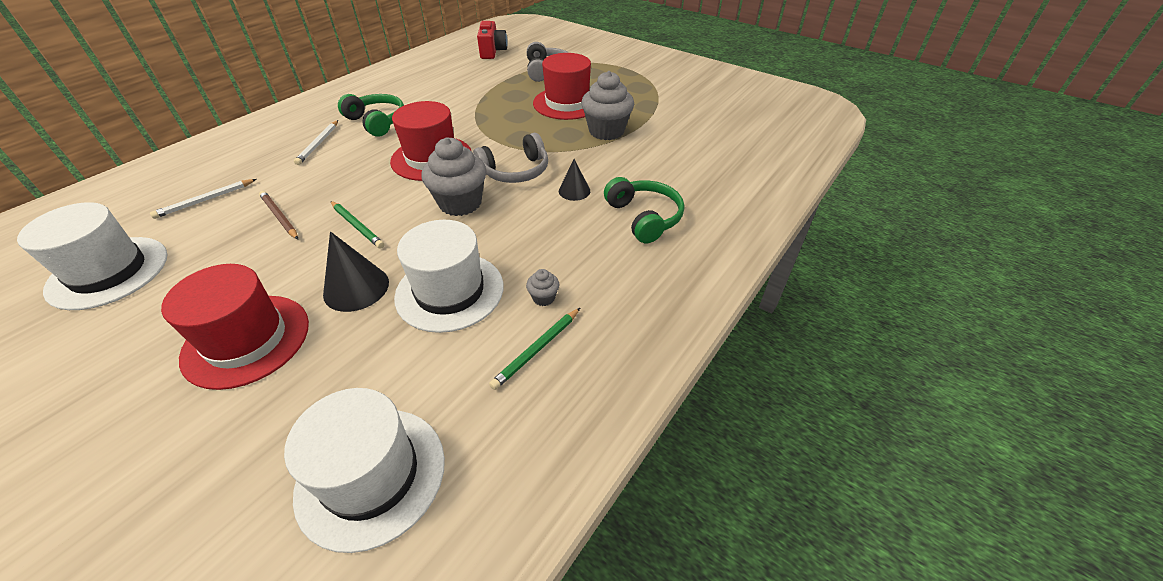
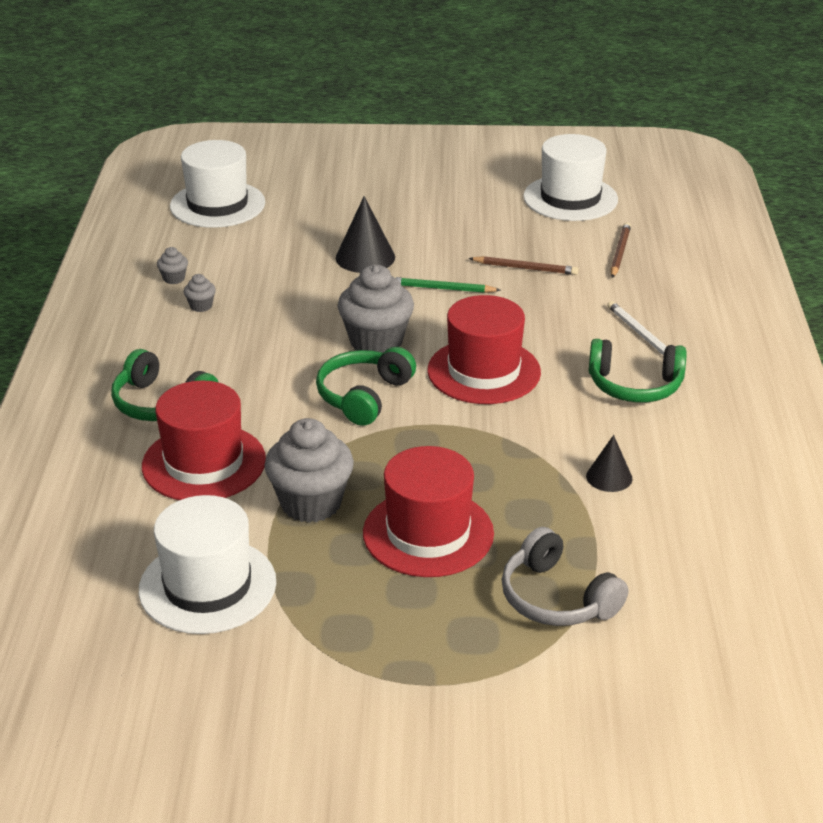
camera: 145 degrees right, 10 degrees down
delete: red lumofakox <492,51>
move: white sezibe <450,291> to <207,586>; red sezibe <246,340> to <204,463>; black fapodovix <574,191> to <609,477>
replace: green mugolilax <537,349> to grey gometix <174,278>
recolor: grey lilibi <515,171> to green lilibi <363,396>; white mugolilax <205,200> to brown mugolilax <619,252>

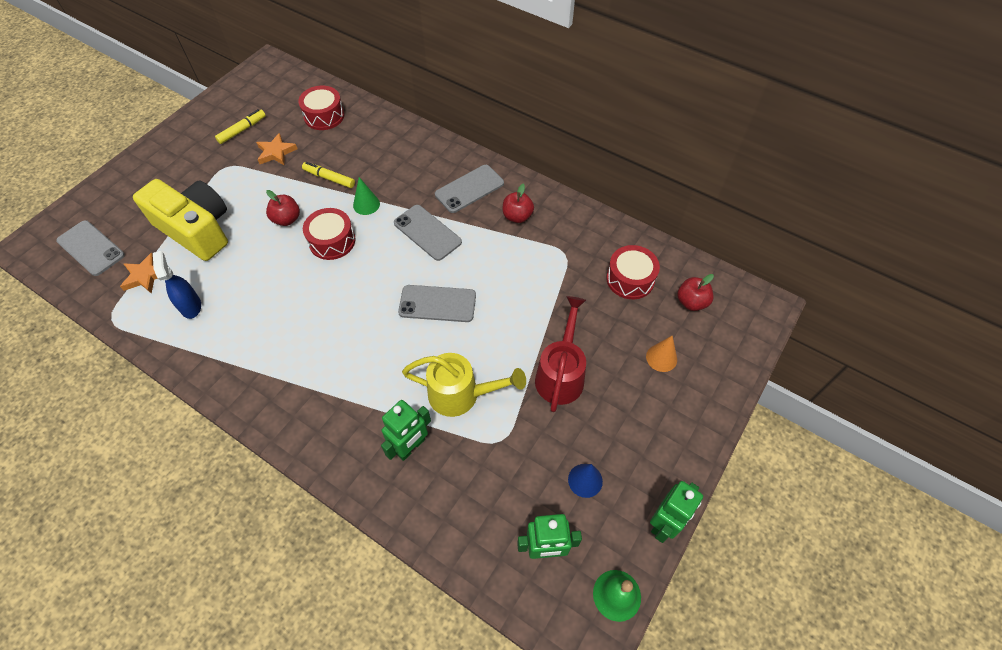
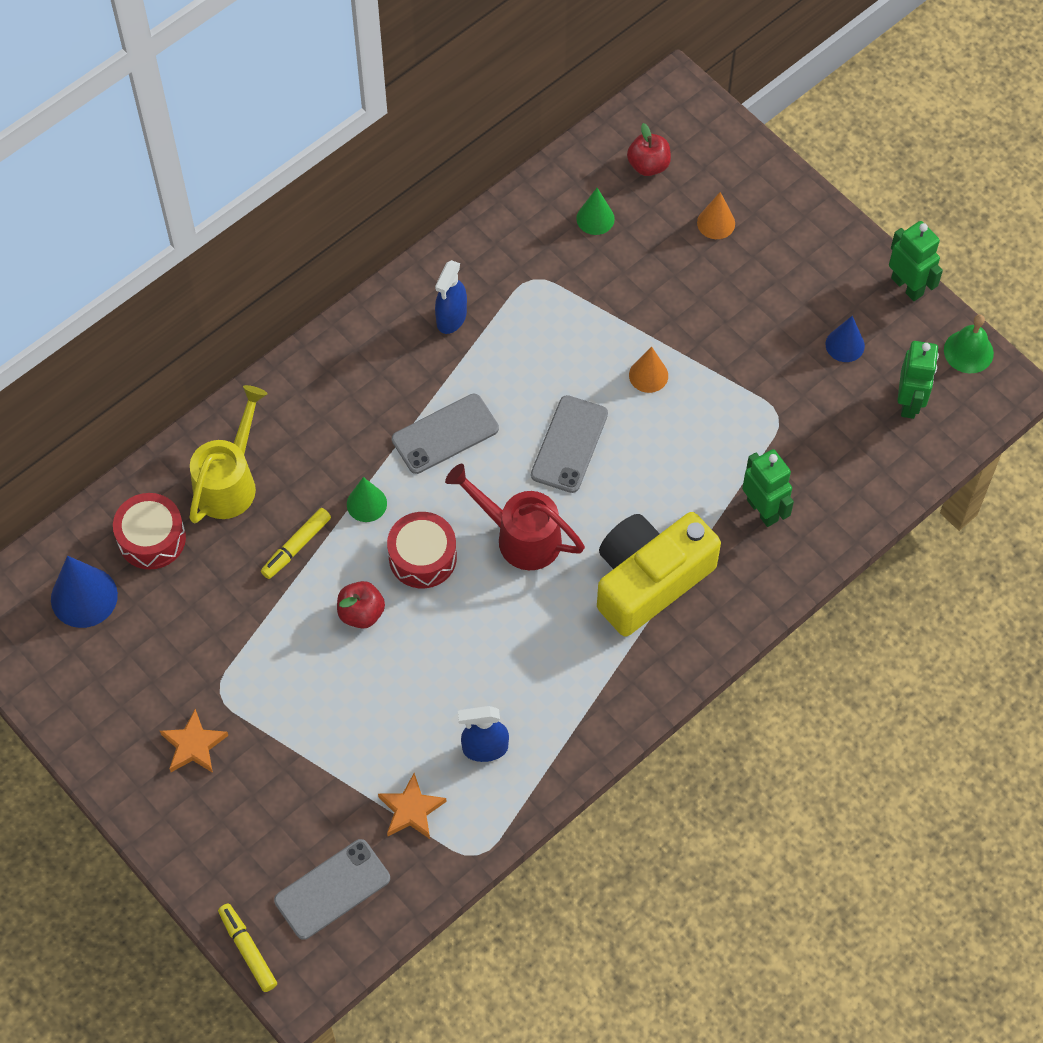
camera: 75 degrees left, 5 degrees up
delete: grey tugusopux <469,189>
insert: blue fapodovix <84,597>; orange fapodovix <648,375>
move: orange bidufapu <276,152> to <194,745>; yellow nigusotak <461,395> to <229,481>; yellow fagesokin <242,130> to <248,950>; red nigusotak <561,374> to <519,536>; yellow lumofakox <196,230> to <649,580>
replace: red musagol <517,216> to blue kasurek <451,318>; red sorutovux <630,279> to green fapodovix <595,218>

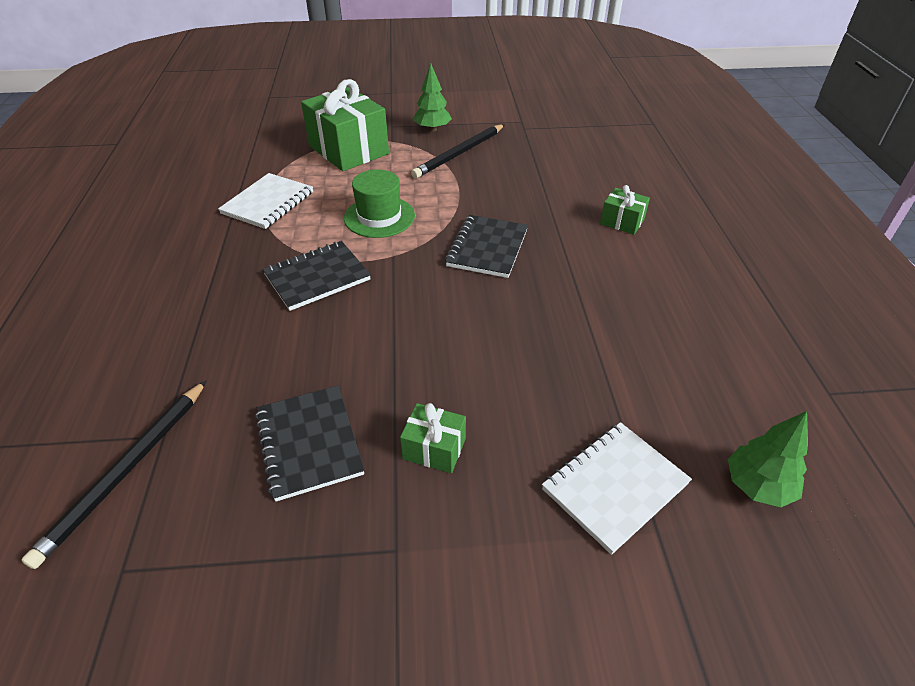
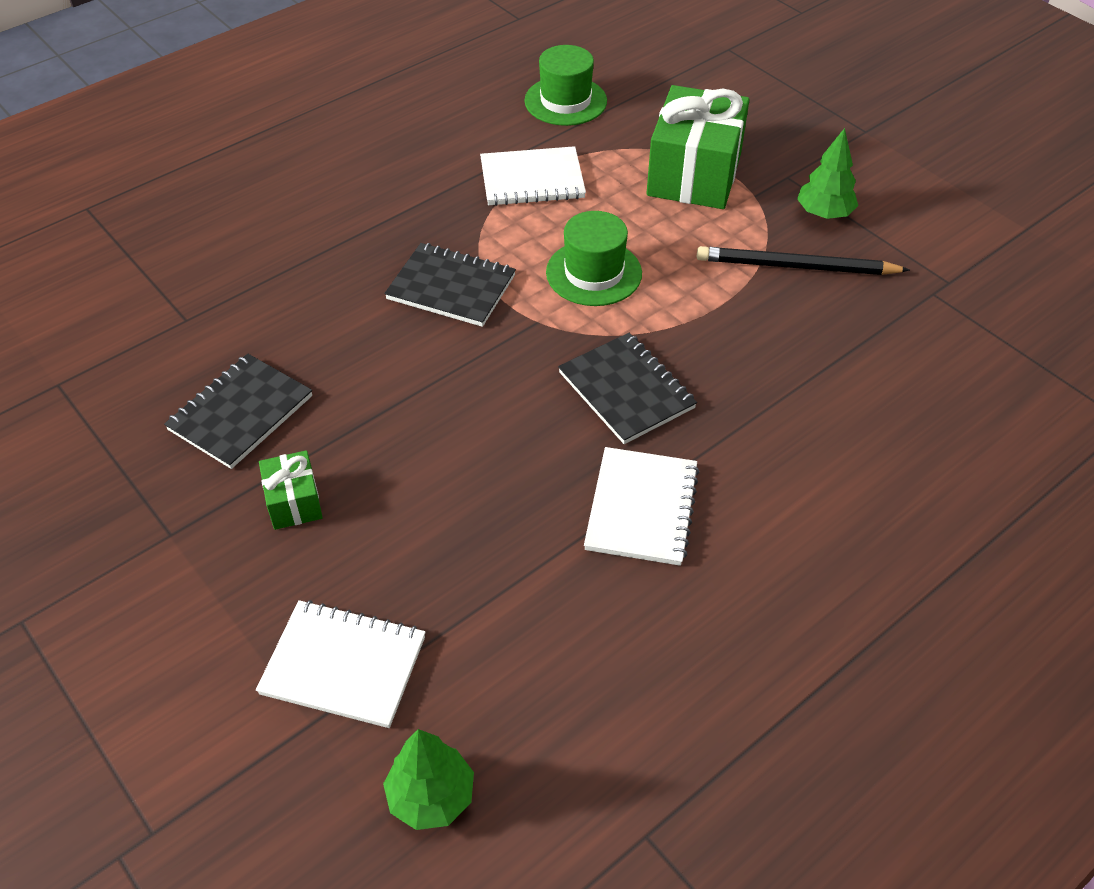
camera: 55 degrees right, 5 degrees up
delete: black mugolilax <126,471>; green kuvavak <622,222>
insert: green sezibe <565,101>; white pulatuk <641,508>
rotate: black pulatuk <487,248> = <626,390> 75 degrees clockwise

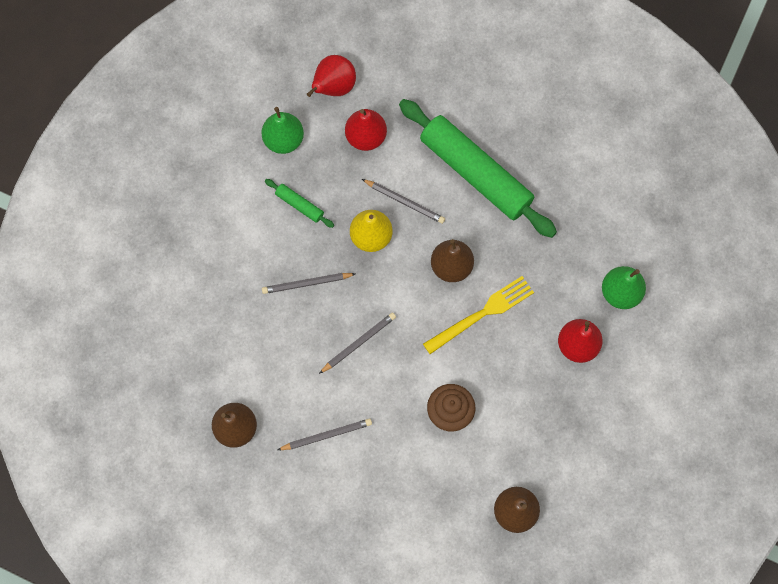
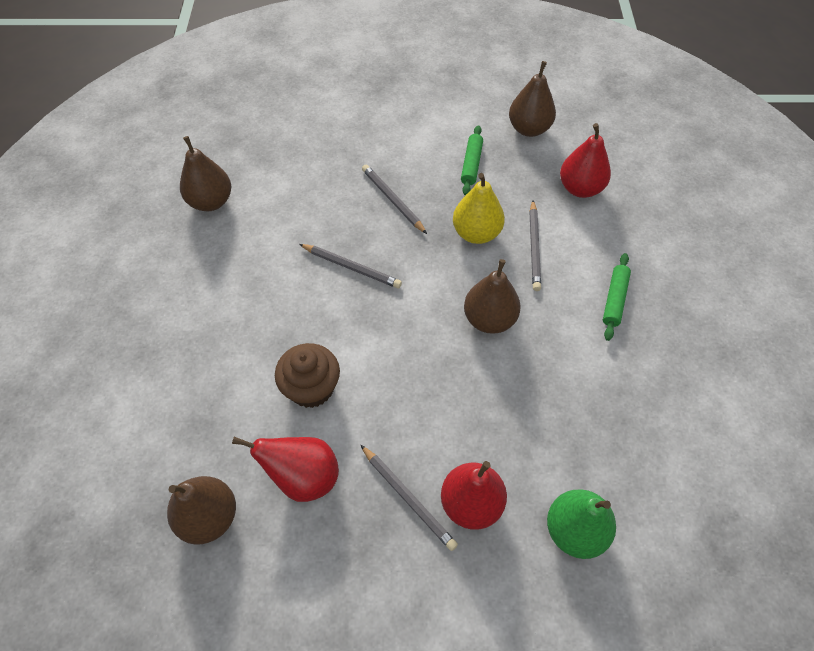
camera: 65 degrees right, 15 degrees down
delete: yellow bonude <482,314>
move: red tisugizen <333,87> to <303,477>; grey mugolilax <326,435> to <408,498>
recolor: green tisugizen <284,140> to brown tisugizen <529,129>
resize: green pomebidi <476,173> = <614,300> x0.41

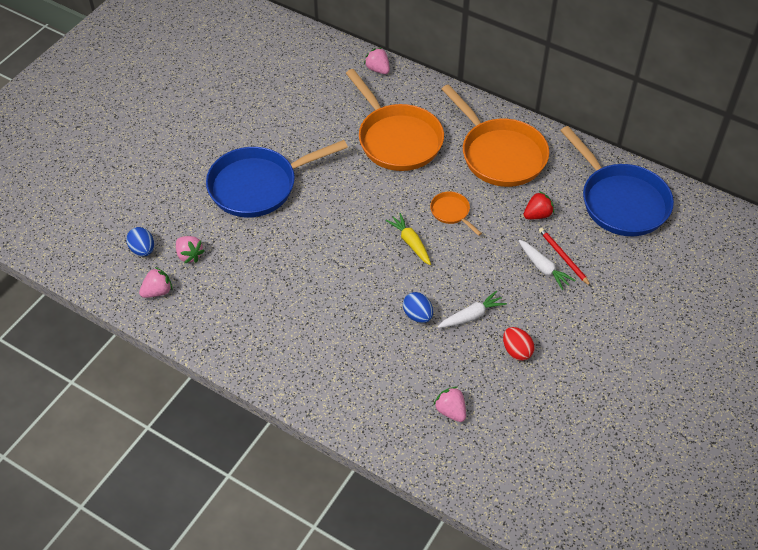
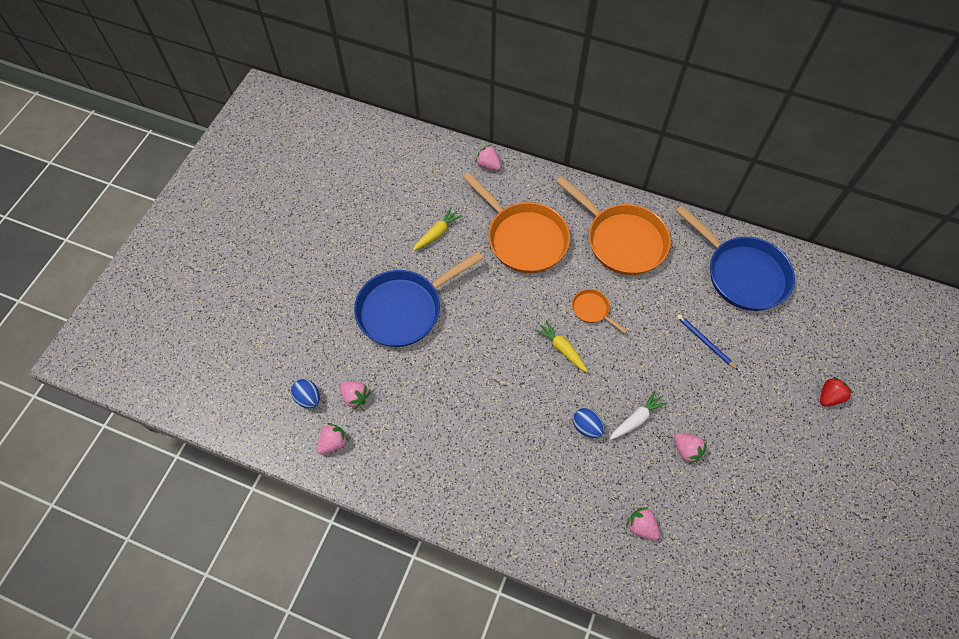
camera: 10 degrees left, 10 degrees up
delete: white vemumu <543,268>
insert: yellow vemumu <437,233>
move: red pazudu <537,215> to <829,397>
replace: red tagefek <516,351> to pink pazudu <686,450>
recolor: red mugolilax <563,257> to blue mugolilax <705,342>

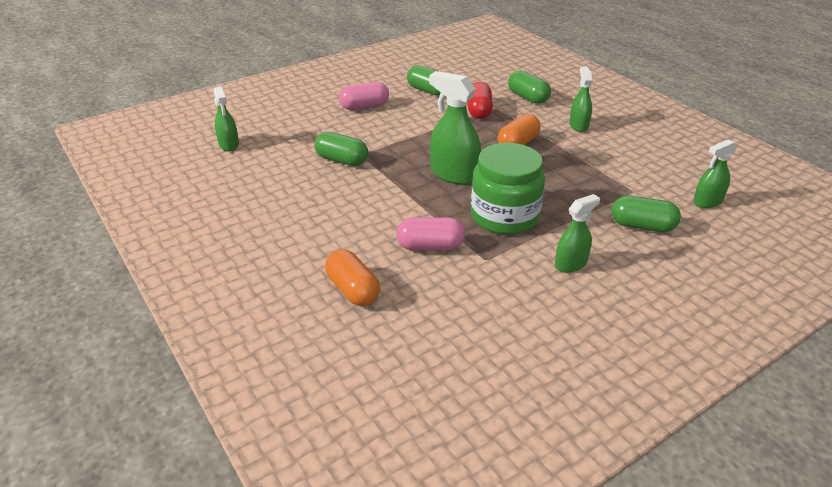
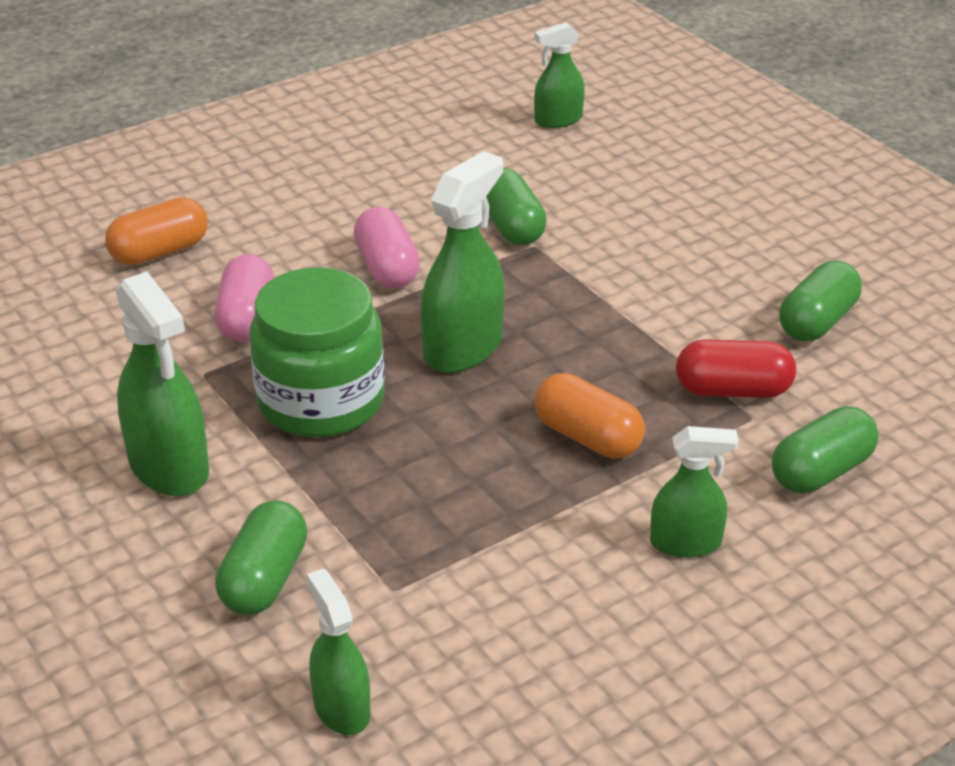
camera: 90 degrees right, 0 degrees up
move: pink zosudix <364,106> to <387,268>
rotate: green zosudix <342,160> = <511,226> 45 degrees counterclockwise
resize: green kasurek <571,264> = <169,467> x1.62

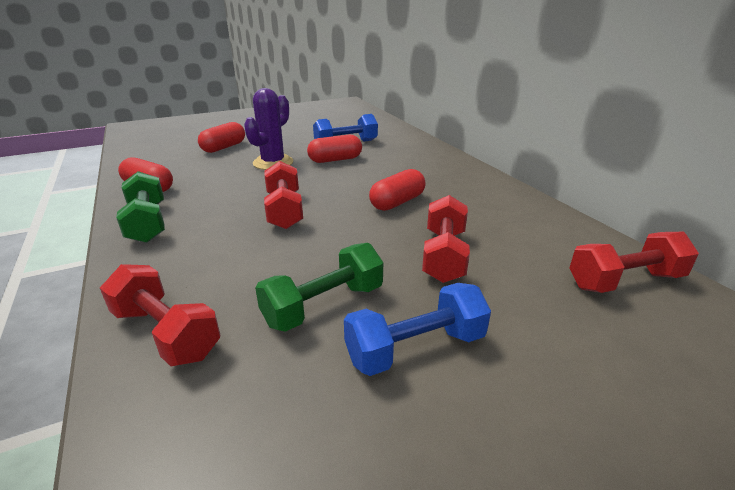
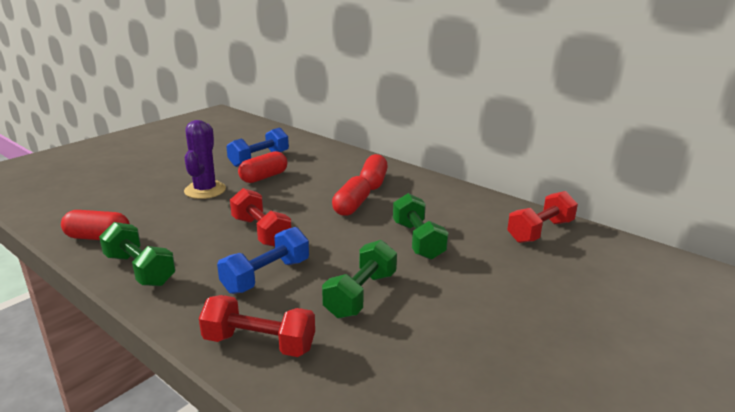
camera: 25 degrees left, 5 degrees down
move: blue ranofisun <415,348> to <266,276>; red zosudix <224,147> to <373,182>
recolor: red ranofisun <444,255> to green ranofisun <418,240>

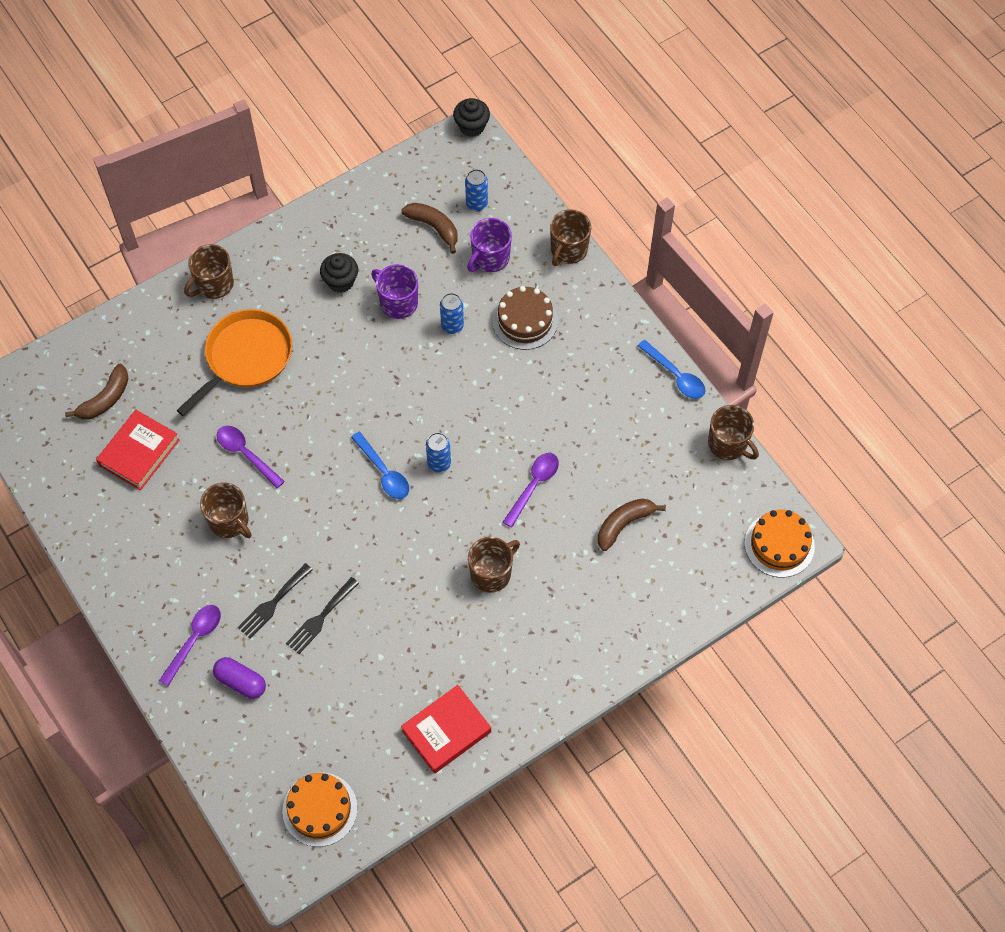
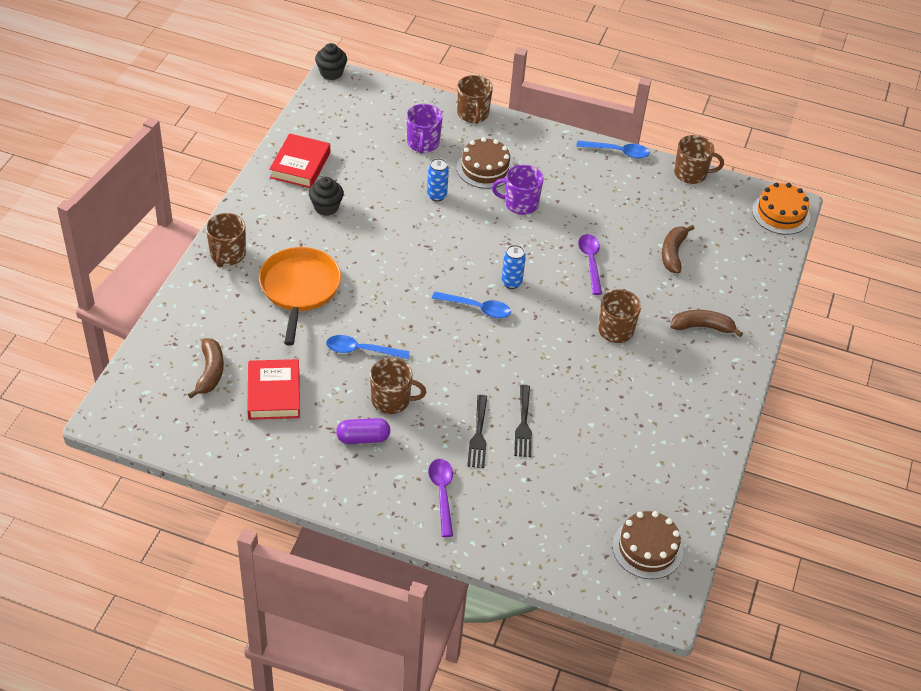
camera: 40 degrees left, 15 degrees down
delete: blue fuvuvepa <476,204>
move: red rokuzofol <446,731> to <300,165>; purple zosudix <241,682> to <363,438>; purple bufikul <398,302> to <520,204>; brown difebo <434,227> to <702,327>
recolor: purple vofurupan <246,454> to blue vofurupan <361,350>; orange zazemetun <320,809> to brown zazemetun <647,548>

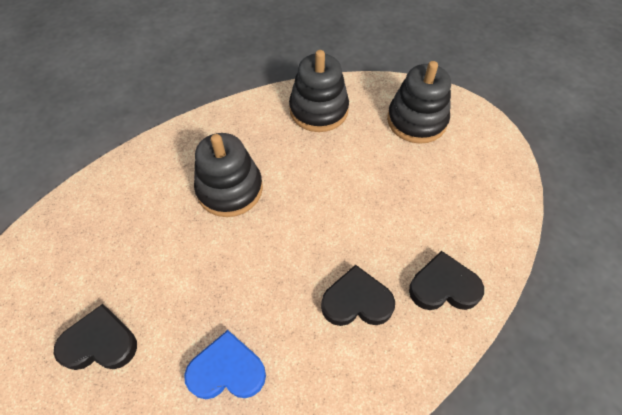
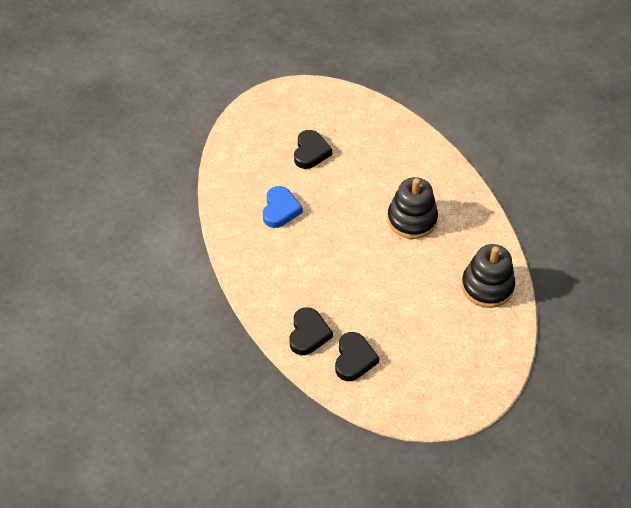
camera: 100 degrees right, 5 degrees down
delete: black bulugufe <416,120>
move: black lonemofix <356,301> to <354,359>

